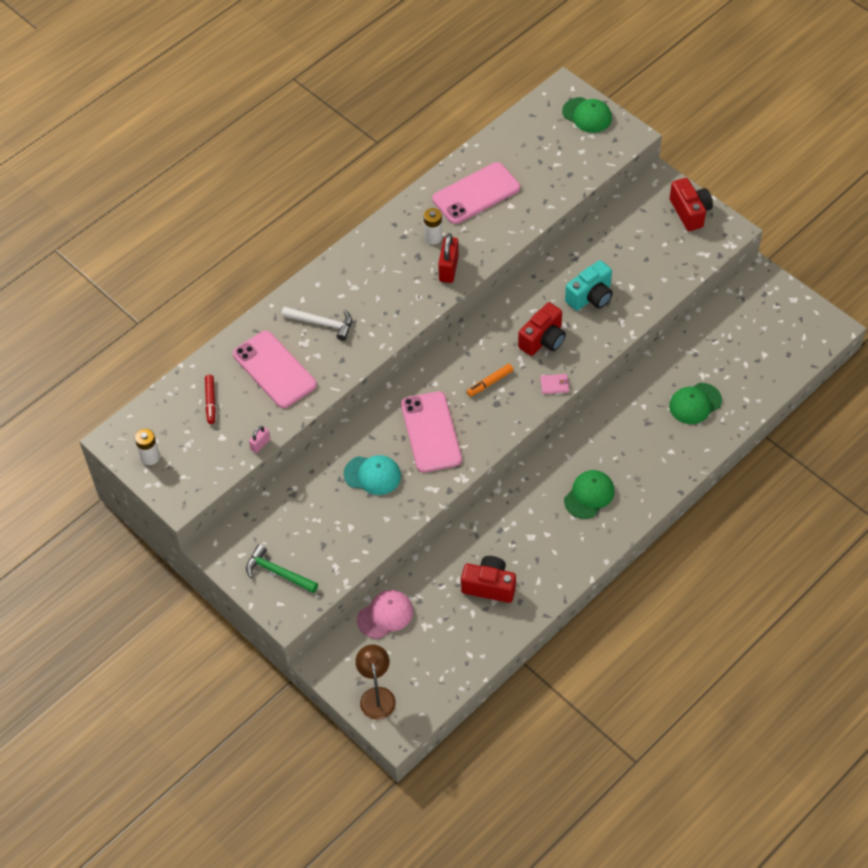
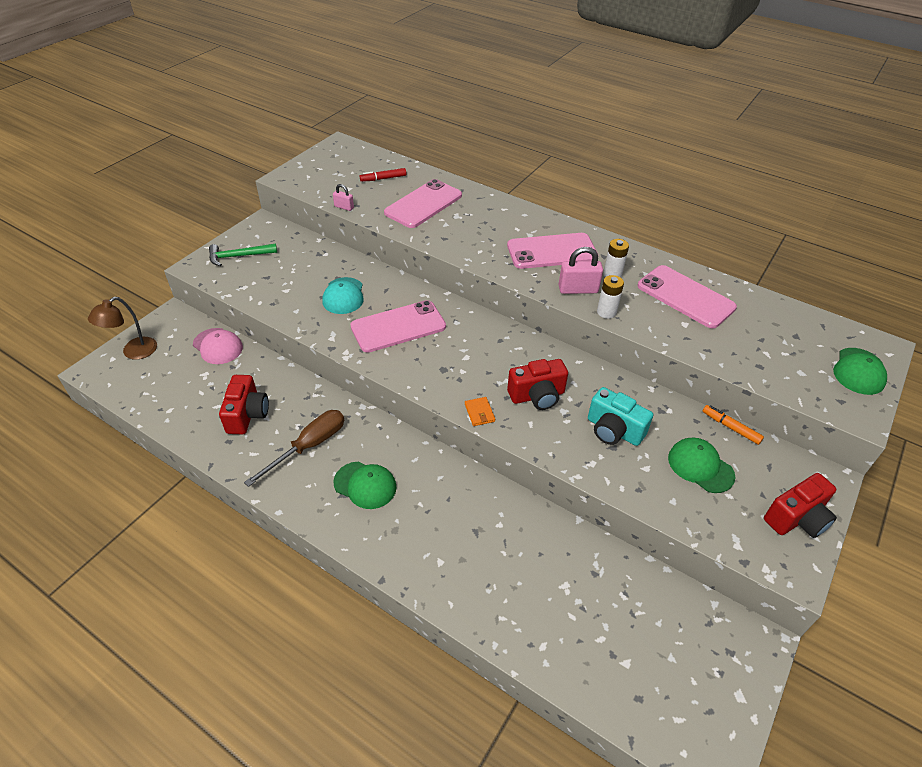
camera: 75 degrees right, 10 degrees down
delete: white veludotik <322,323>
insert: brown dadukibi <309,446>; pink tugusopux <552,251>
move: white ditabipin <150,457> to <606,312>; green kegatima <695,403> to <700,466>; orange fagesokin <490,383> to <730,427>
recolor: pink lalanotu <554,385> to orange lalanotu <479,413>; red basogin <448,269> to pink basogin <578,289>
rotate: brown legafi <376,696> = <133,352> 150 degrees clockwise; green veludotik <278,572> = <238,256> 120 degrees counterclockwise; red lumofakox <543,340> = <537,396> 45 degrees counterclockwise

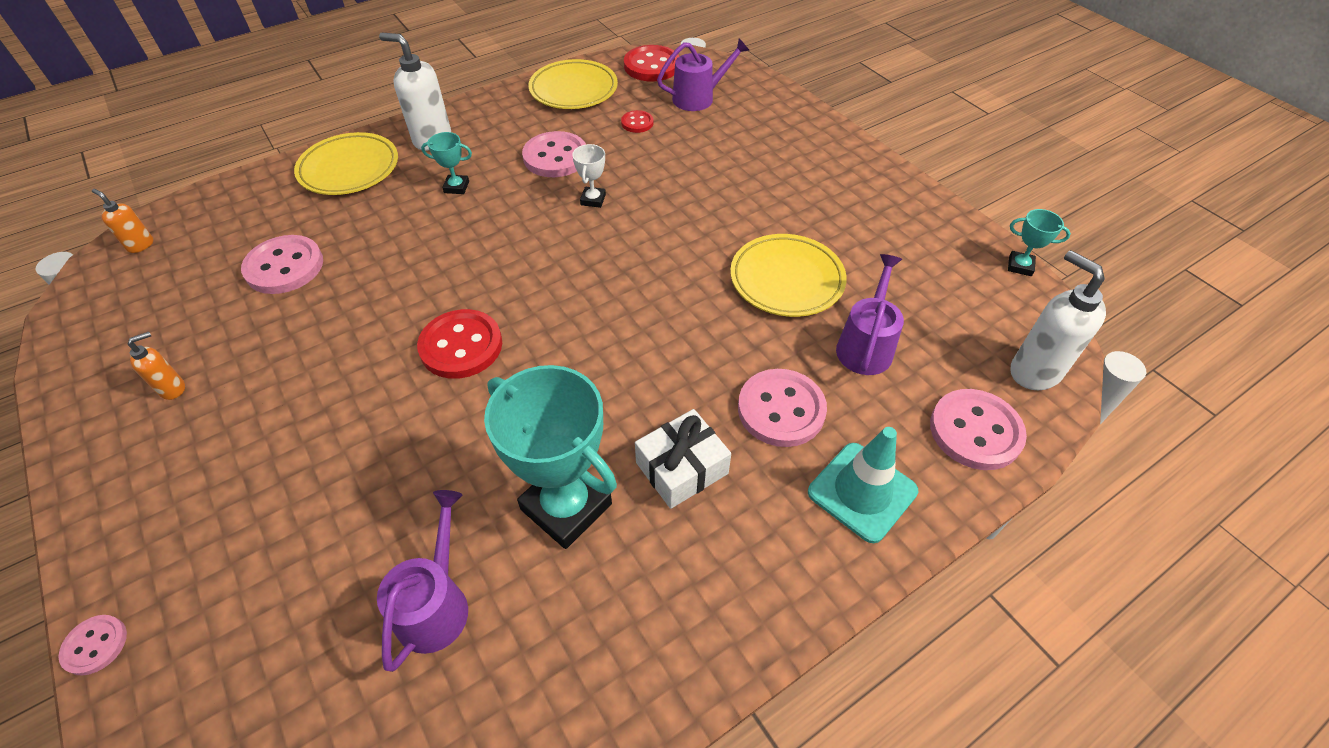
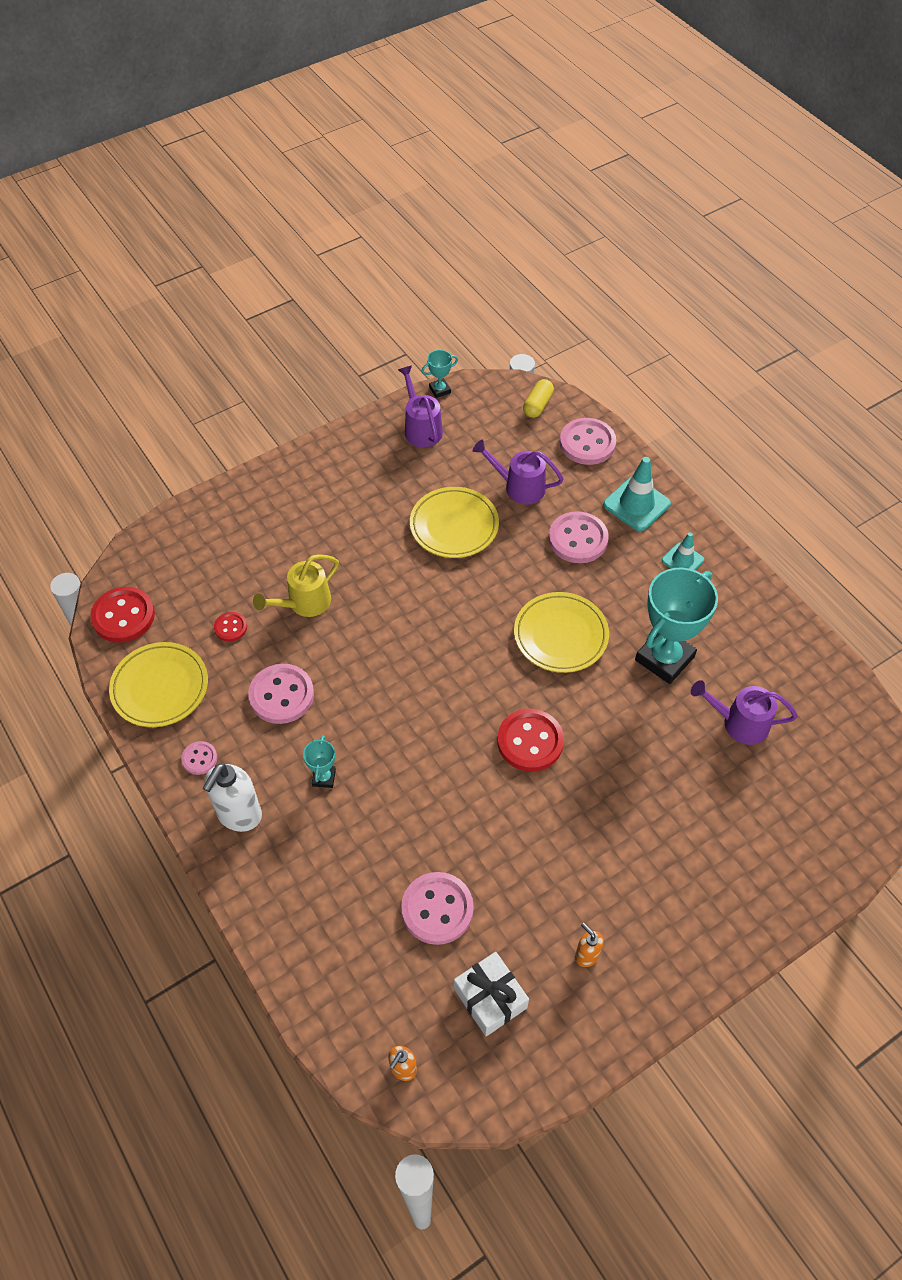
camera: 90 degrees left, 5 degrees up
delete: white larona <593,200>
insert: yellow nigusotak <304,603>; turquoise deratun <682,560>
move: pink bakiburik <95,645> to <199,758>; purple nigusotak <699,98> to <421,428>; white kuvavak <682,468> to <490,998>; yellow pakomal <349,169> to <560,635>
replace: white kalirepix <1034,371> to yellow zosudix <537,405>
rotate: turquoise larona <1020,266> = <440,390> 45 degrees clockwise

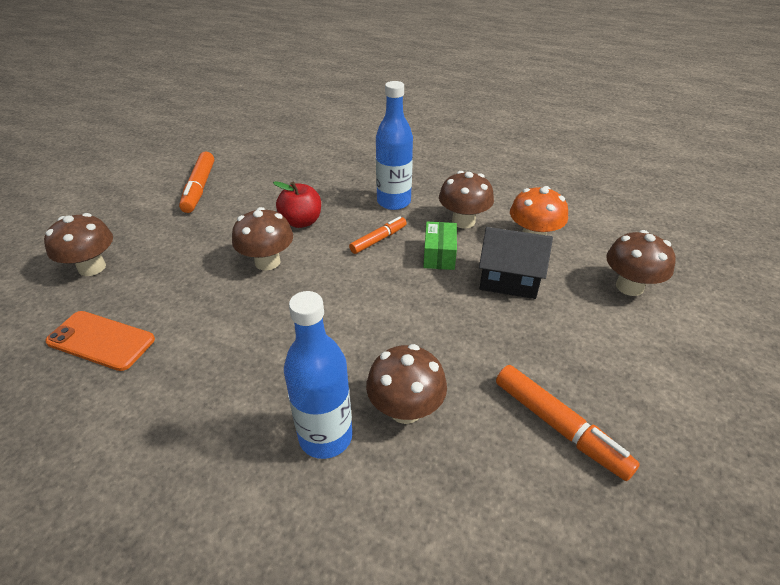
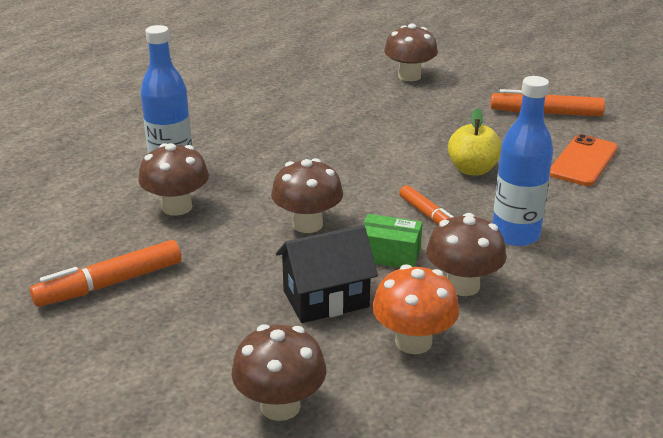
camera: 100 degrees right, 10 degrees down
move: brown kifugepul <267,262> to <307,224>; orange tugusopux <101,341> to <583,161>
recolor: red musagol <301,222> to yellow musagol <472,170>
rotate: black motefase <509,280> = <326,299> 45 degrees clockwise

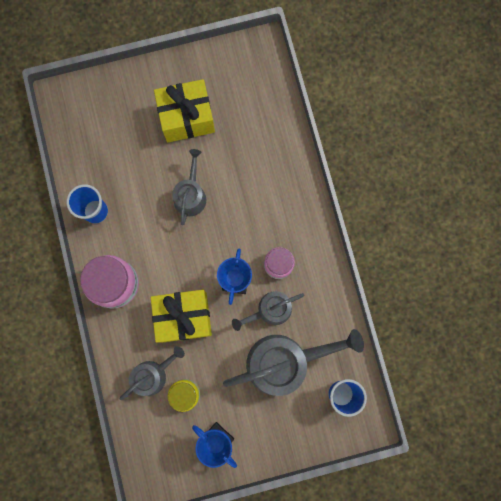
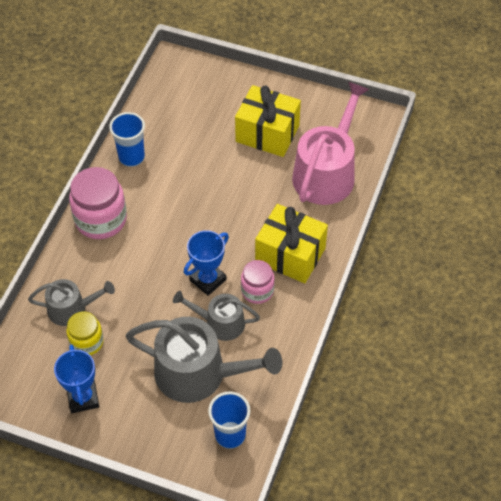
camera: 35 degrees right, 25 degrees down
delete: grey nigusotak <191,195>
insert: pink nigusotak <327,172>
move: yellow kuvavak <184,317> to <290,255>

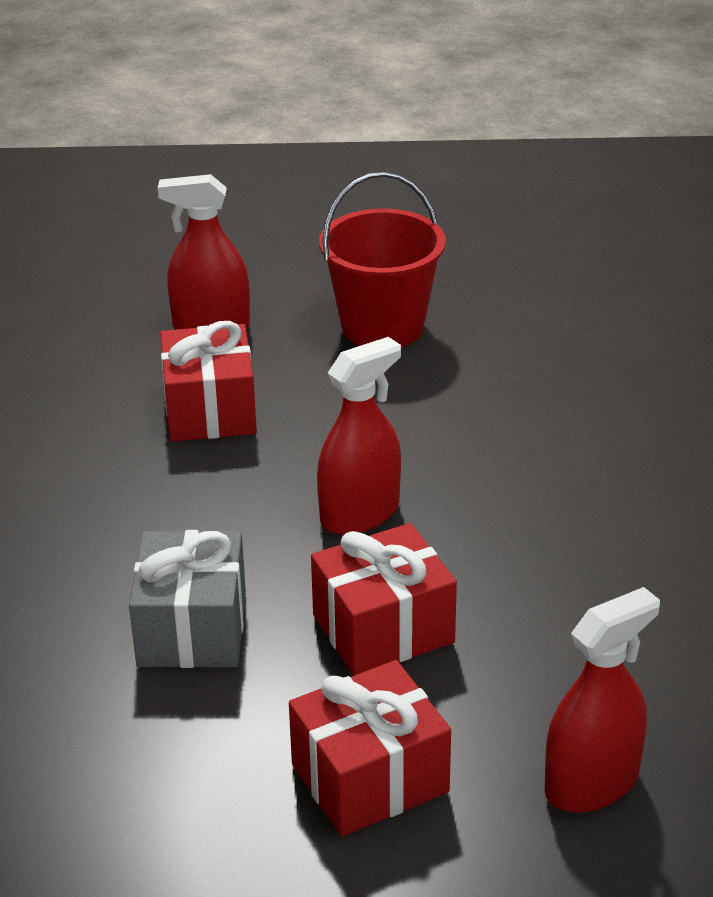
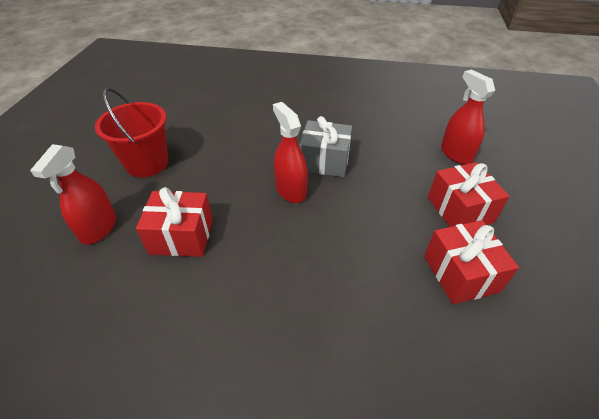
camera: 80 degrees left, 10 degrees up
move: grey kuvavak <192,629> to <324,161>; red kuvavak <383,629> to <460,273>

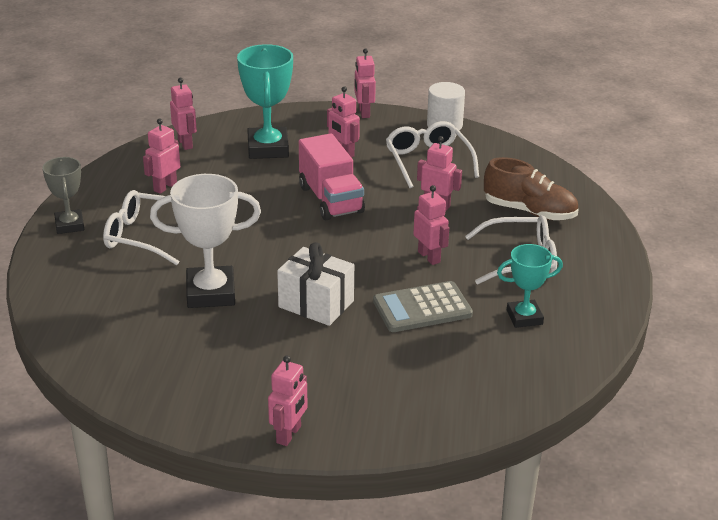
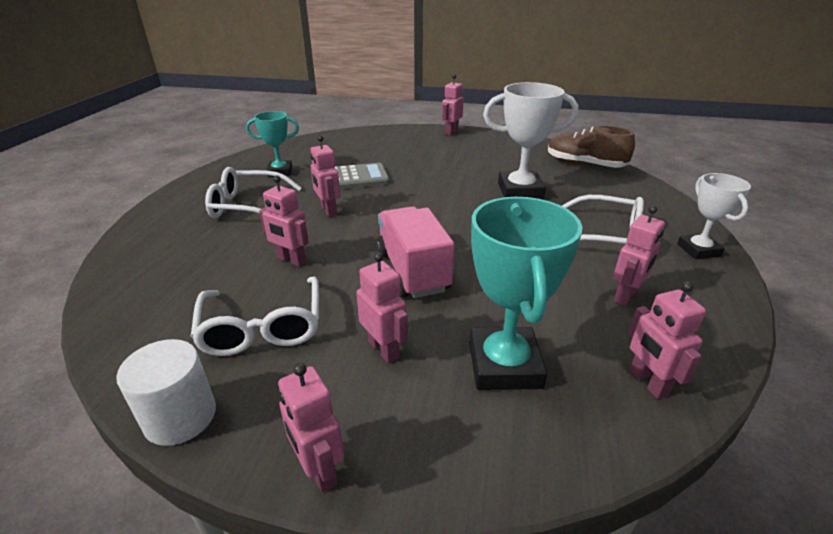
camera: 175 degrees left, 0 degrees up
delete: white kuvavak <316,304>
move: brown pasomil <529,211> to <584,164>
recolor: grey larona <69,225> to white larona <698,250>
rotate: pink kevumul <364,112> = <319,470> 150 degrees clockwise

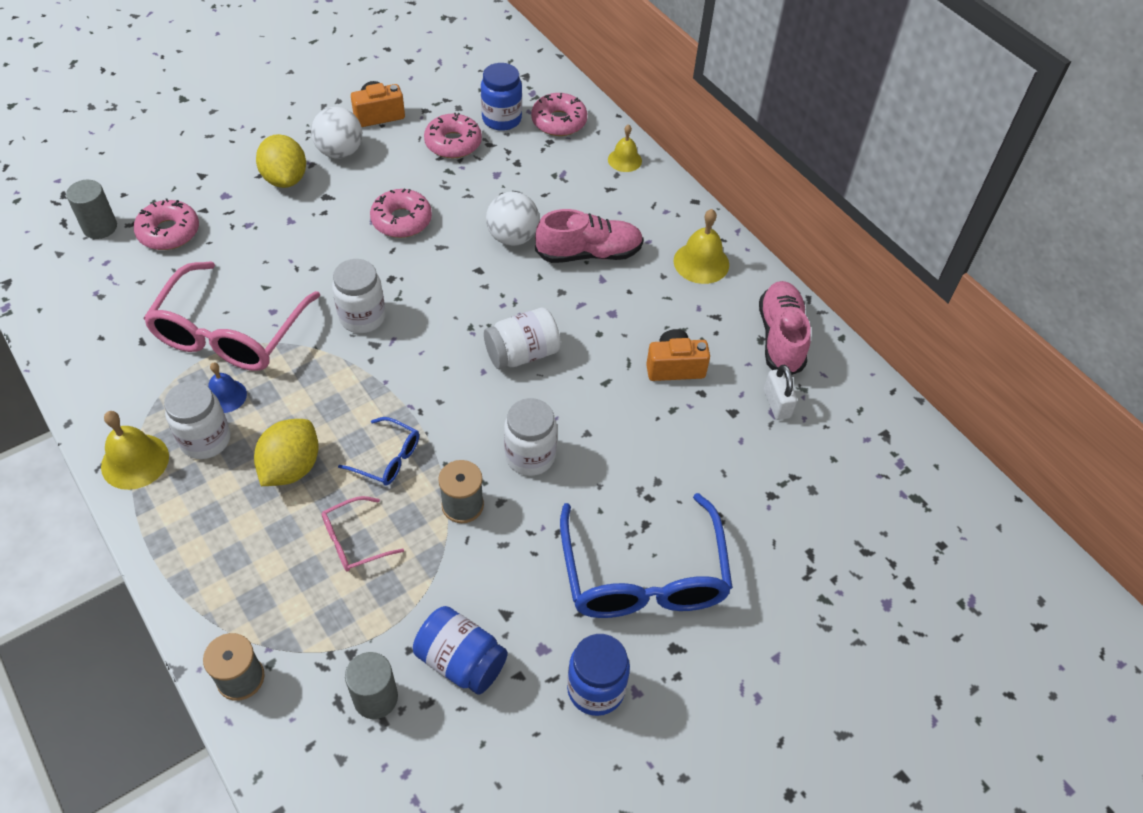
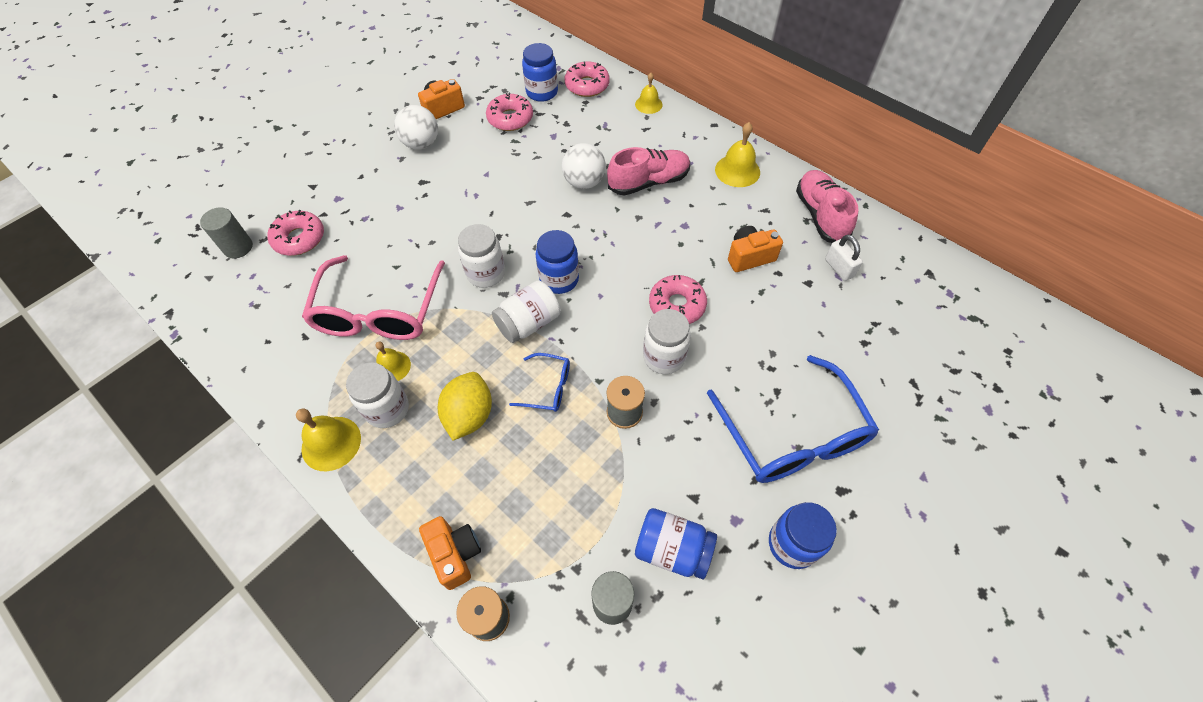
camera: 10 degrees left, 5 degrees up
delete: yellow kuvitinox <285,179>; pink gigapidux <355,541>
insert: orange lumofakox <455,554>; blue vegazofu <559,279>
move: white vegazofu <522,353> to <529,323>; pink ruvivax <401,220> to <677,305>
recolor: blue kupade <225,396> to yellow kupade <392,366>

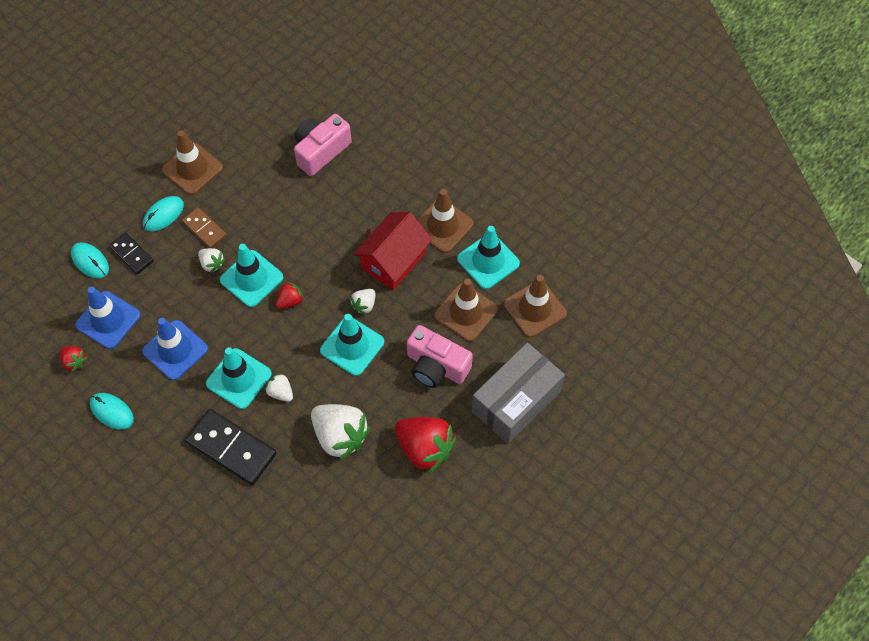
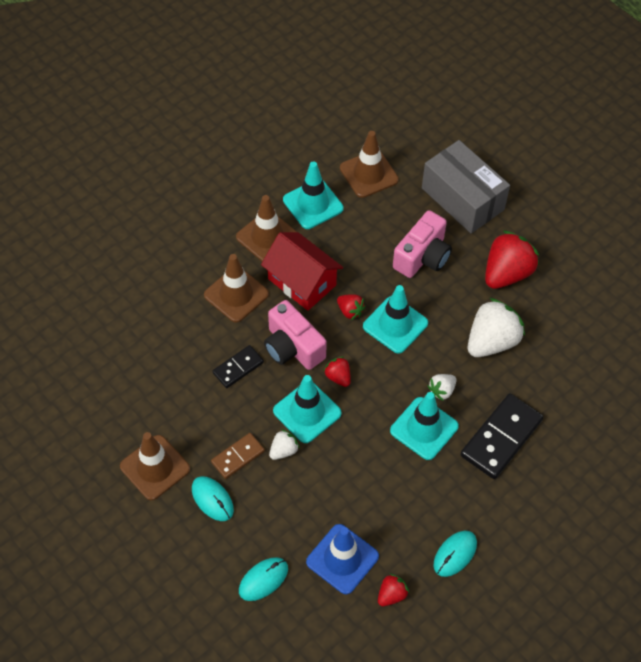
camera: 85 degrees left, 5 degrees down
delete: blue deratun <175,350>
move: brown deratun <466,312> to <236,294>; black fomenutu <131,254> to <238,368>; pink lumofakox <320,151> to <292,347>
recolor: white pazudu <364,305> to red pazudu <350,311>

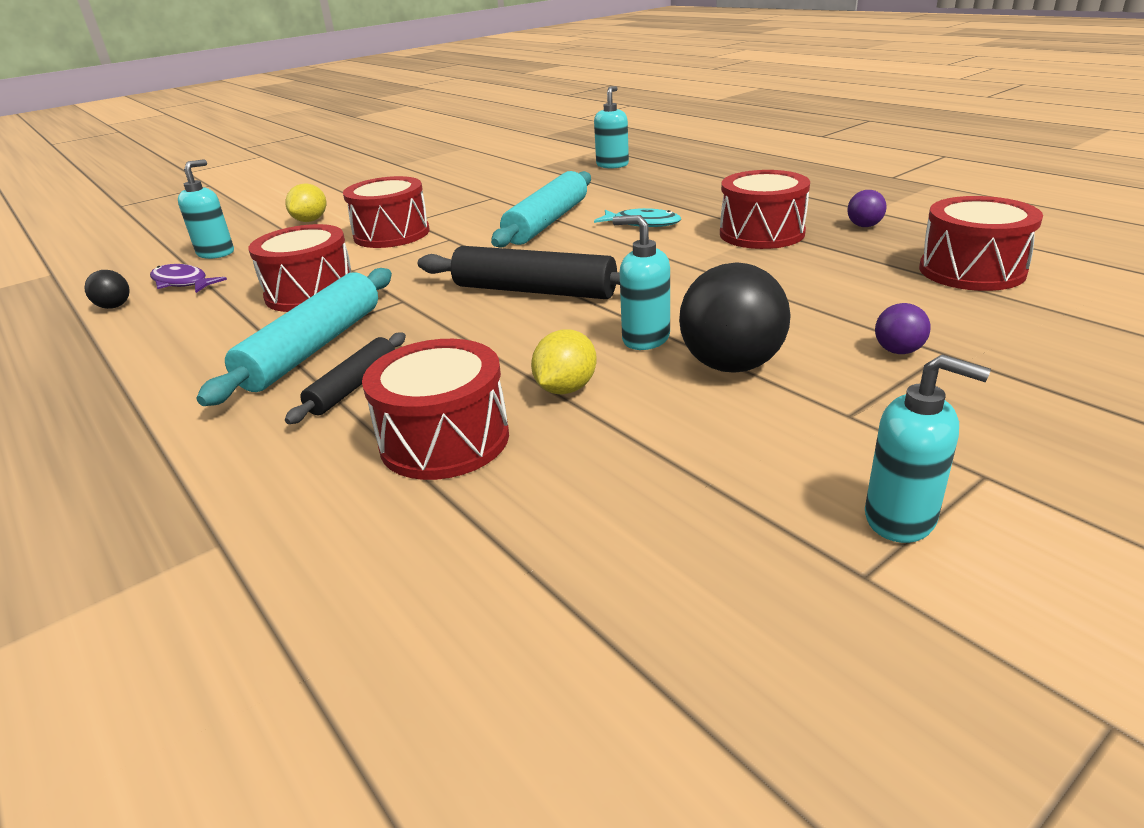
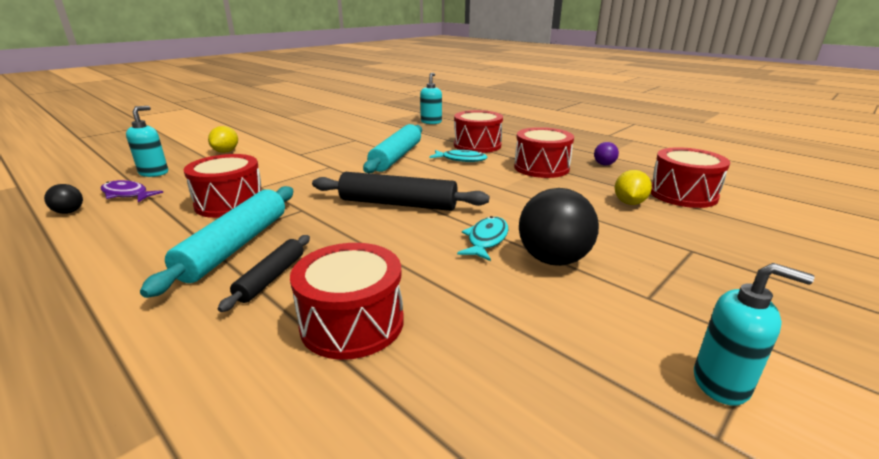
camera: 10 degrees left, 5 degrees down
delete: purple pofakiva <898,351>
move: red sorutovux <391,234> to <477,145>; yellow kuvitinox <566,388> to <629,203>
replace: turquoise kalirepix <645,339> to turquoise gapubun <486,239>

